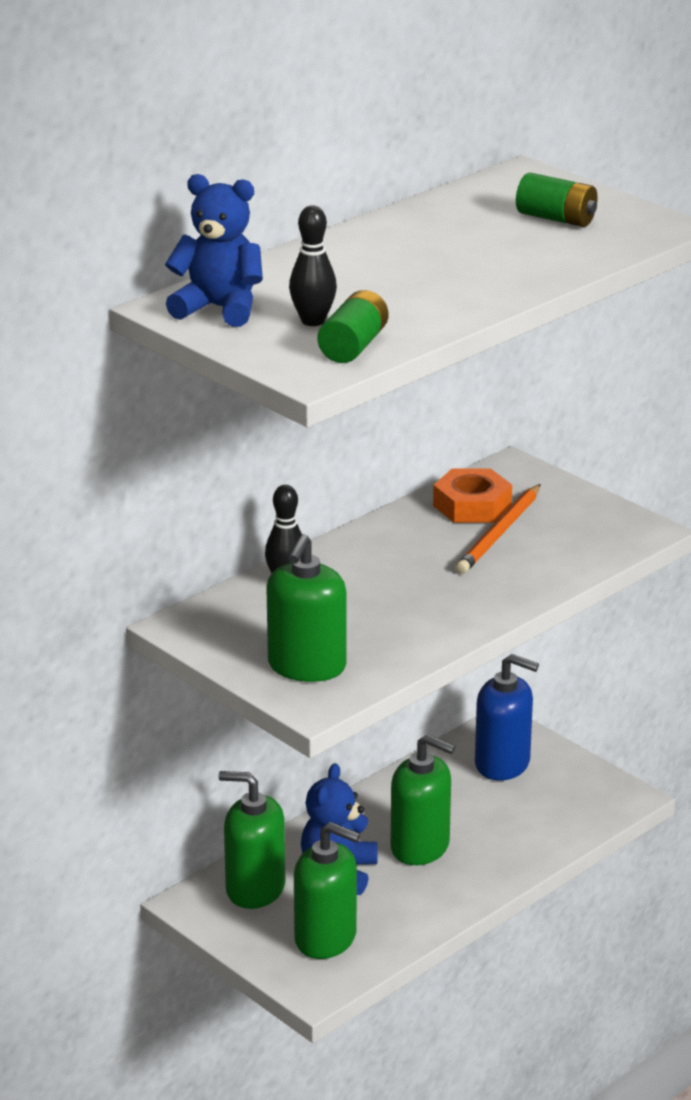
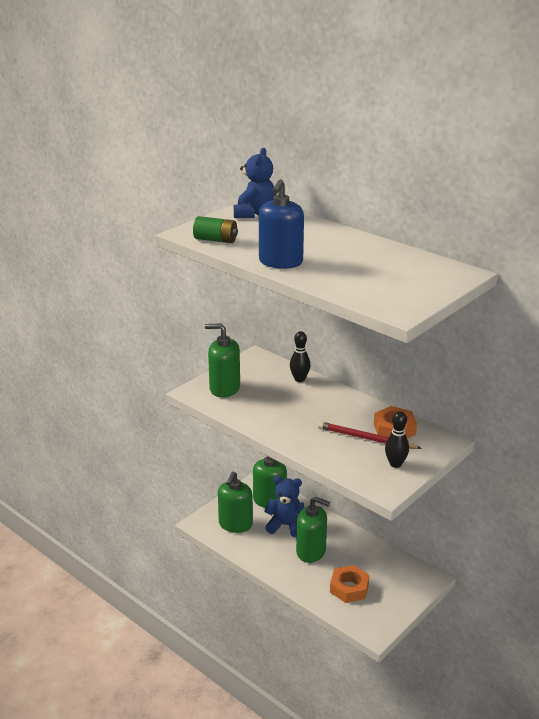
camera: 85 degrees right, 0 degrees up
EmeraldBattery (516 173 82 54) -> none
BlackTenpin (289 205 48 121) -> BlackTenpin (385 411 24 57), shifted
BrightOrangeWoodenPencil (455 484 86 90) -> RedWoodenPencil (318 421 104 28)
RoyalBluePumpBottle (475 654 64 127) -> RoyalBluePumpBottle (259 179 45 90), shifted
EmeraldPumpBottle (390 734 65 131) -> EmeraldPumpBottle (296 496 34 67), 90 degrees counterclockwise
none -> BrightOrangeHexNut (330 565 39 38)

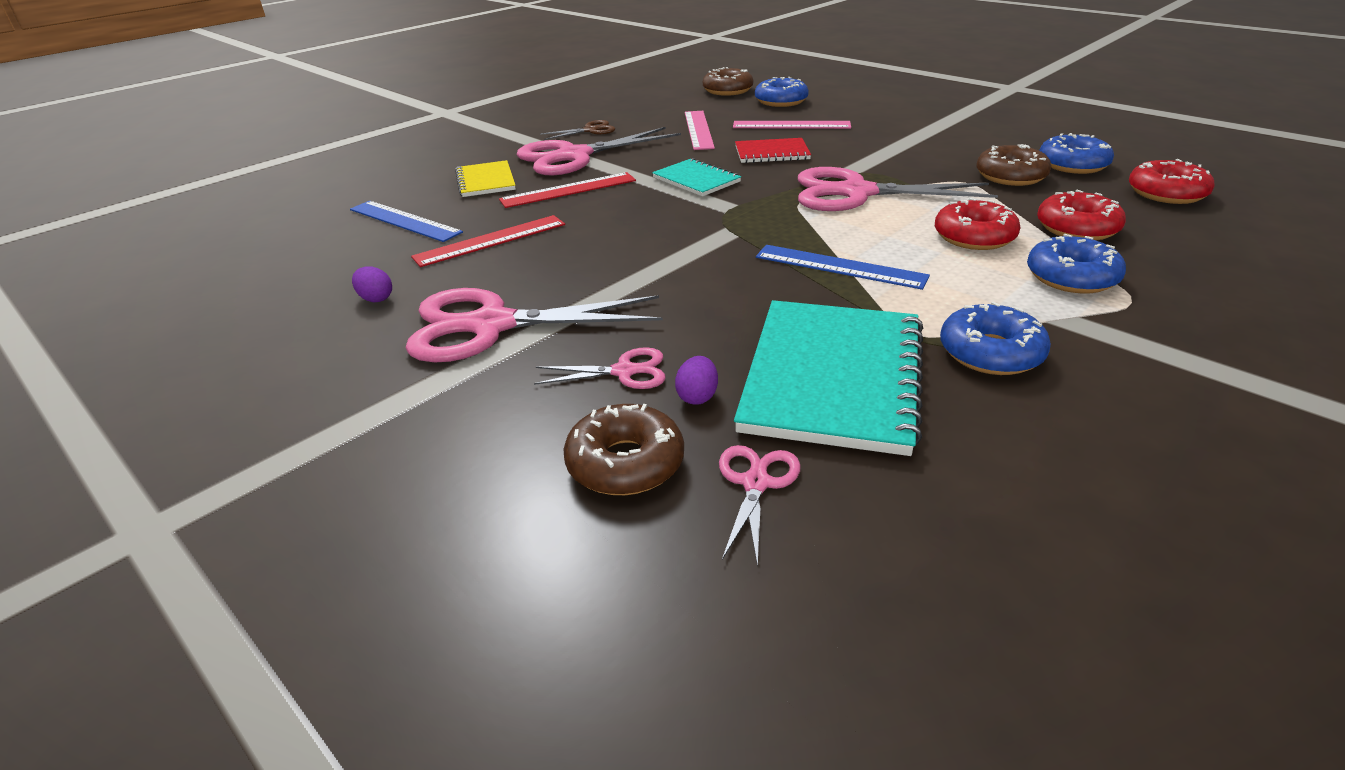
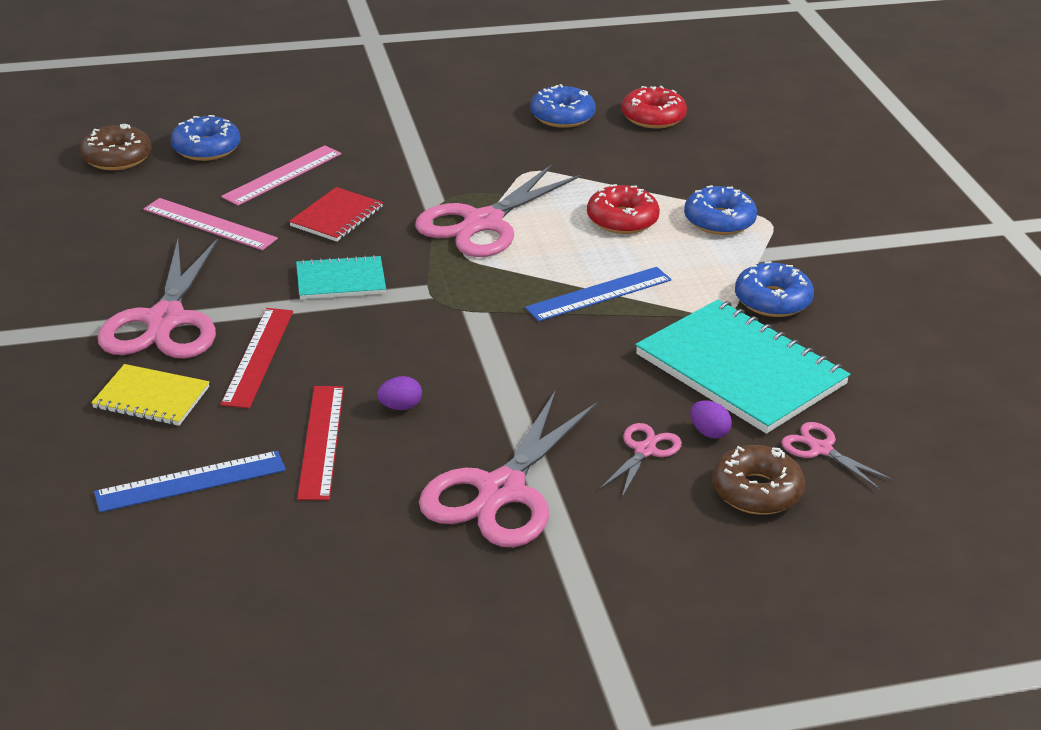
camera: 60 degrees left, 0 degrees up
BrownScissors (540 120 75 20) -> none
BrownDoughnut (976 144 75 42) -> none
RedDoughnut (1037 190 89 51) -> none
RoyalPurpleToyEgg (352 266 40 36) -> RoyalPurpleToyEgg (377 376 45 34), shifted

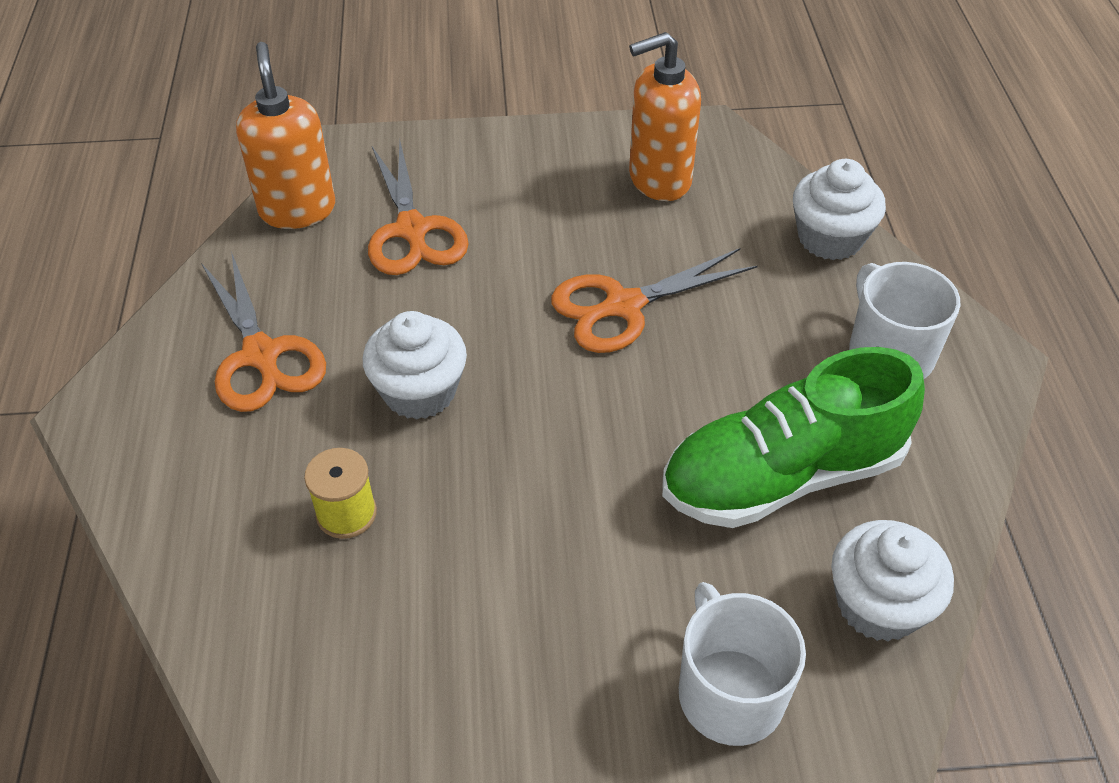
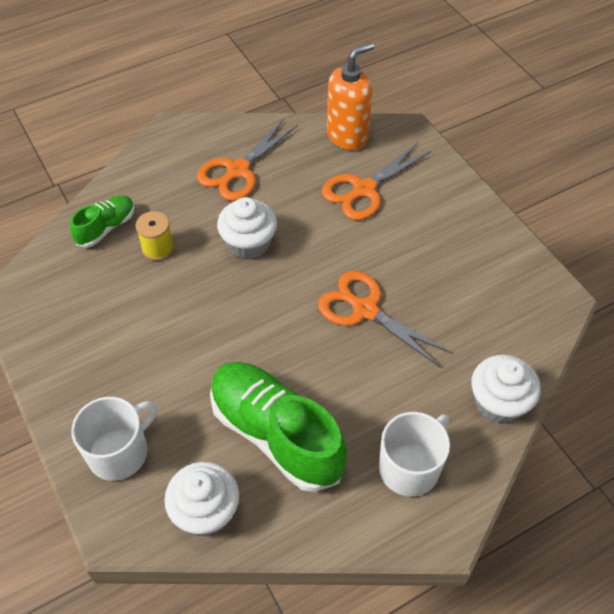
camera: 65 degrees right, 5 degrees up
BrightOrangePumpBottle (629 32 72 169) -> none
none -> EmeraldLaceUpShoe (70 195 65 52)

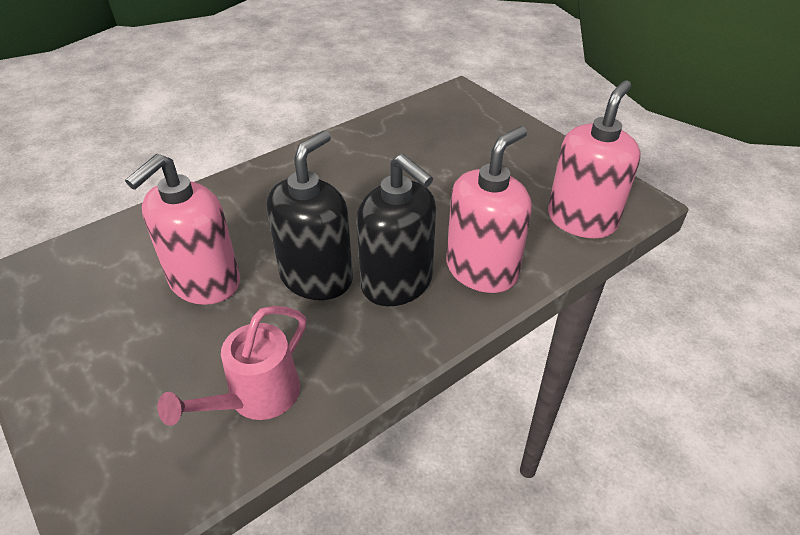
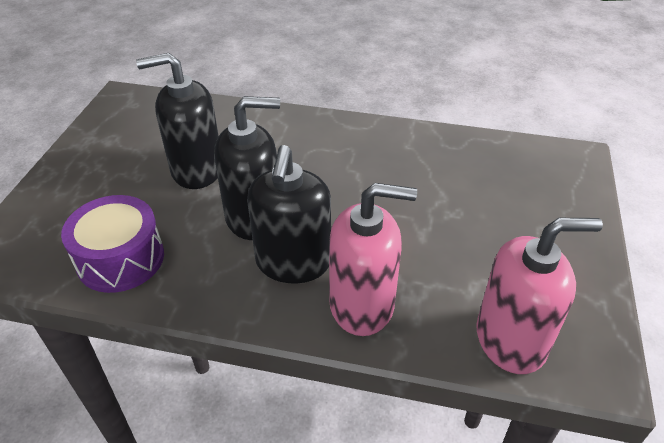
camera: 50 degrees right, 0 degrees up
RosePinkPumpBottle (125 154 115 151) -> BlackPumpBottle (136 53 83 136)
RosePinkSprinklingCan (157 306 149 120) -> RoyalPurpleDrum (61 195 103 98)

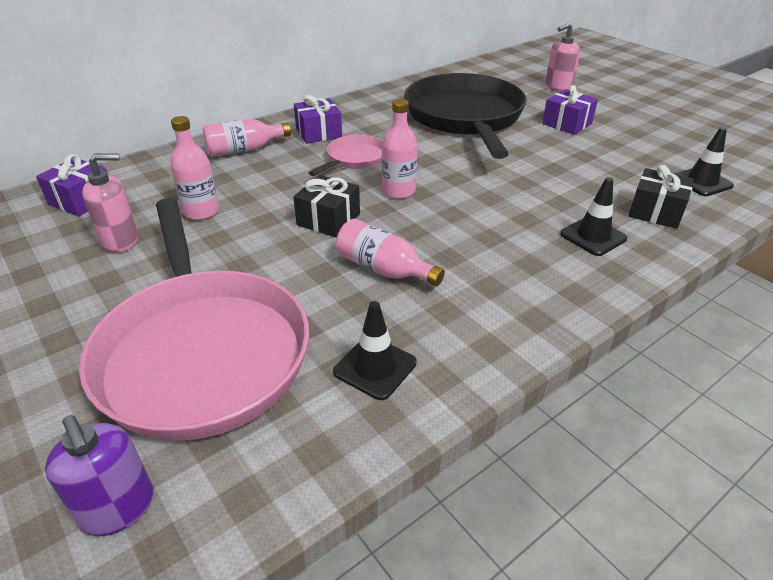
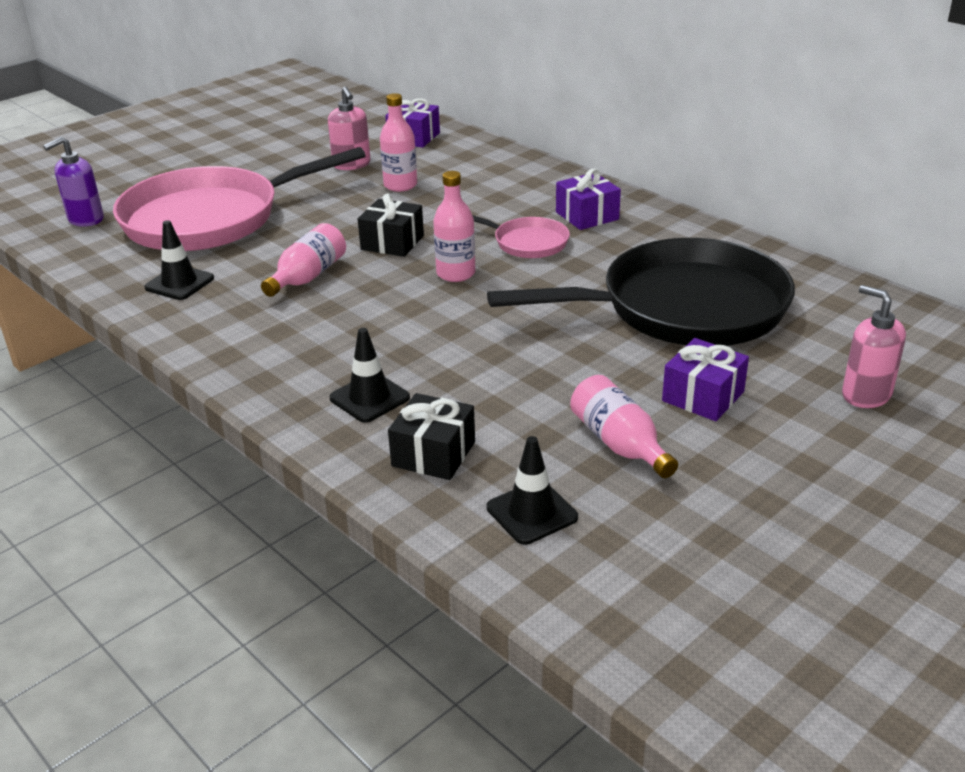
camera: 85 degrees right, 5 degrees down
RosePinkDrinkBottle (203 119 88 38) -> RosePinkDrinkBottle (570 375 108 103), shifted

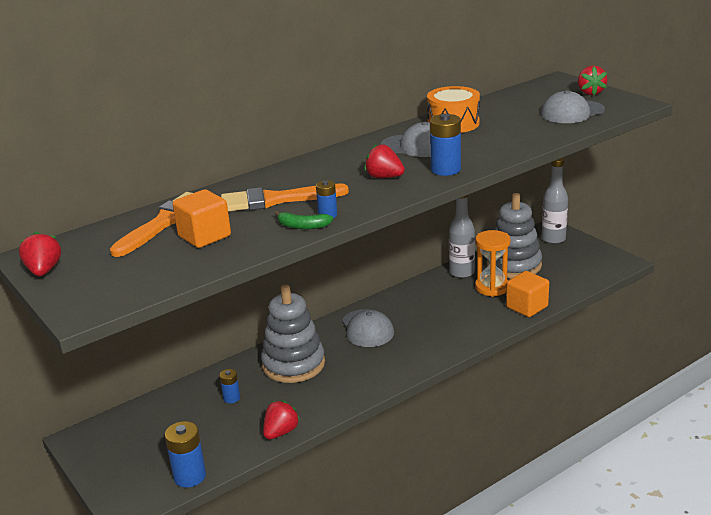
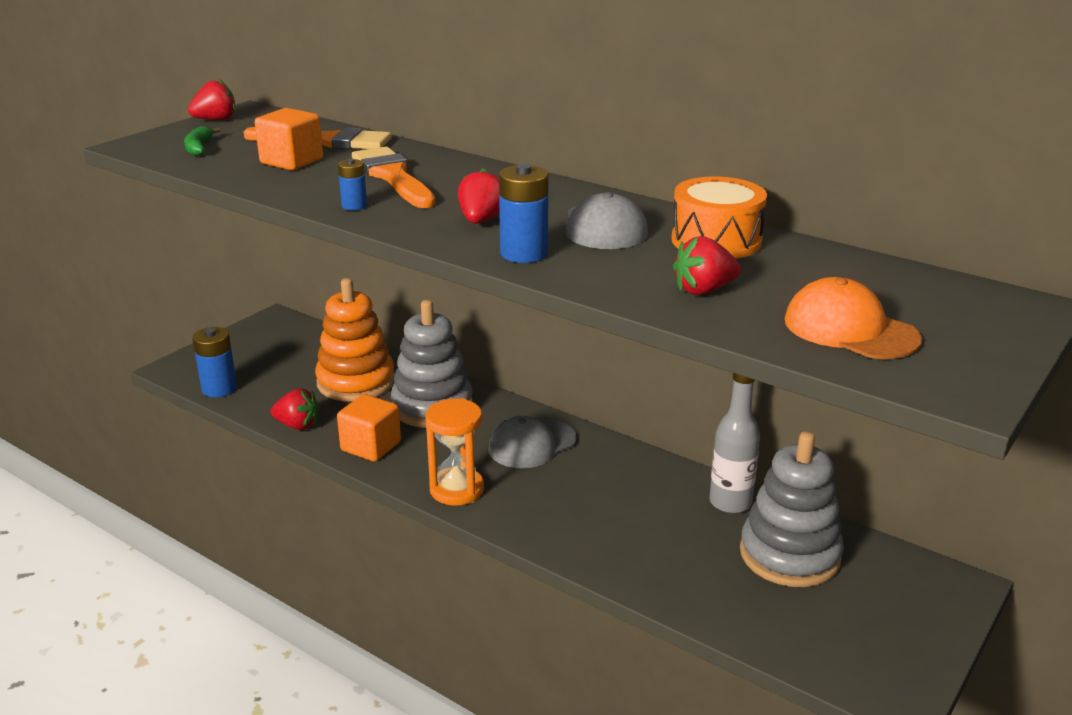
camera: 70 degrees right, 0 degrees up
RedStrawberry (578 66 29 29) -> RedStrawberry (673 236 68 59), shifted
GreyBaseballCap (541 90 64 33) -> BrightOrangeBaseballCap (784 277 138 82)
GreyDrinkBottle (542 158 26 86) -> none
EmeraldBananaFruit (274 211 59 18) -> EmeraldBananaFruit (184 126 36 30), shifted
BrightOrangeHourglass (475 230 36 67) -> BrightOrangeHourglass (425 398 59 108), shifted
BrightOrangeCube (506 271 43 46) -> BrightOrangeCube (337 394 64 68), shifted
RoyalBlueBattery (219 369 21 34) -> BrightOrangeStackingRings (315 278 80 124)

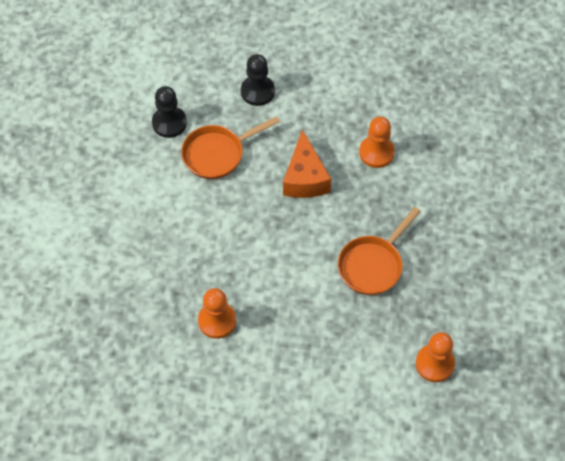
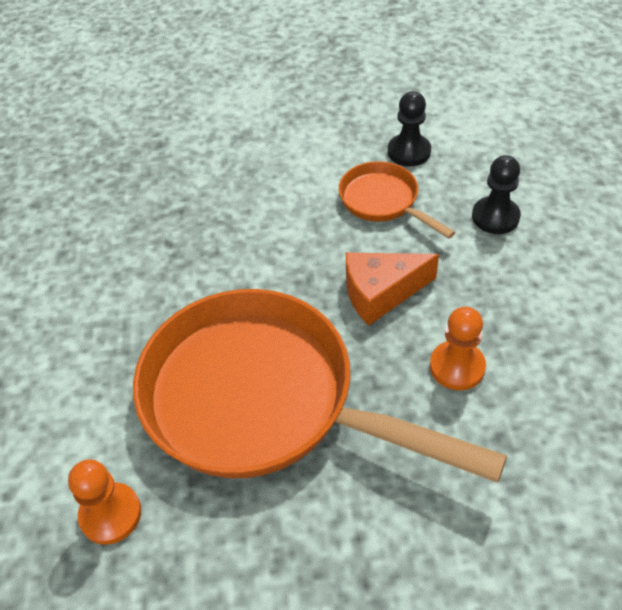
camera: 80 degrees right, 10 degrees down
BrightOrangePan (338 207 83 88) -> BrightOrangePan (133 289 374 194), x2.20
BrightOrangeChessPawn (198 288 38 51) -> none

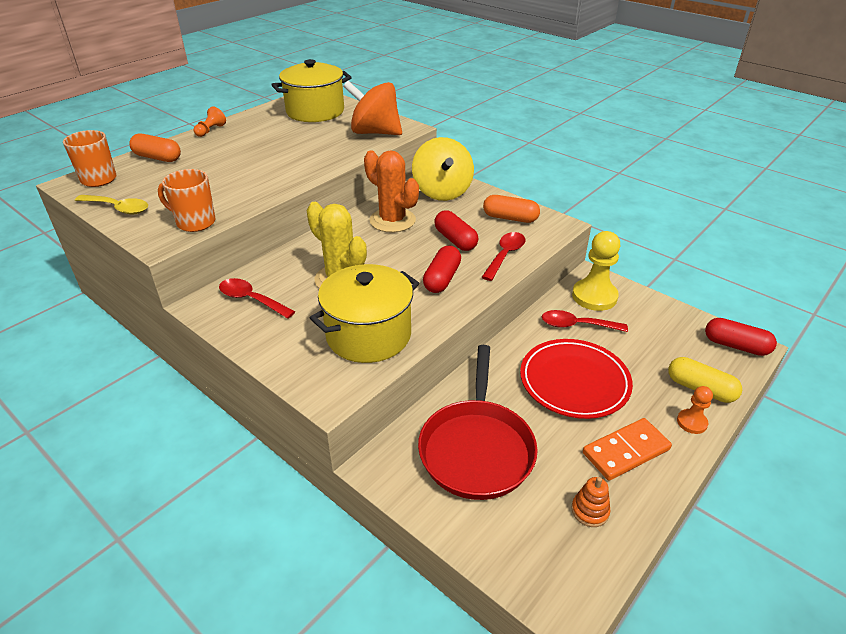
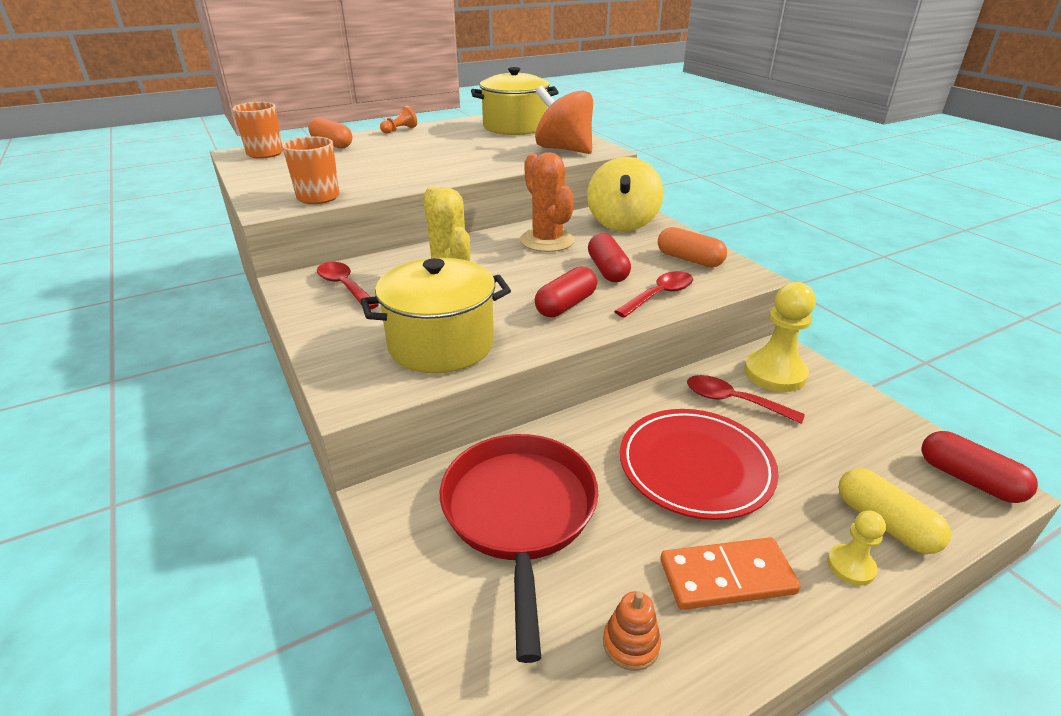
camera: 20 degrees right, 5 degrees down
BrightYellowTablespoon (75 195 73 19) -> none
RedPan (418 345 120 155) -> RedPan (440 434 158 229), 150 degrees clockwise
BrightOrangeChessPawn (677 386 36 48) -> BrightYellowChessPawn (827 511 59 75)

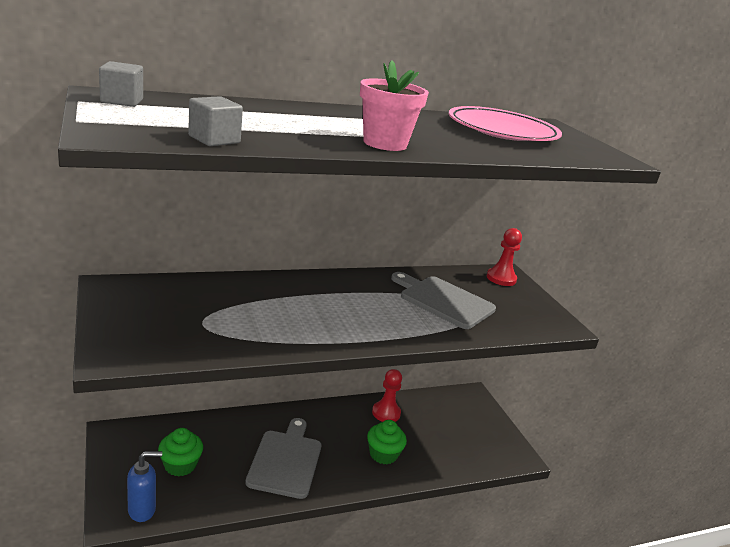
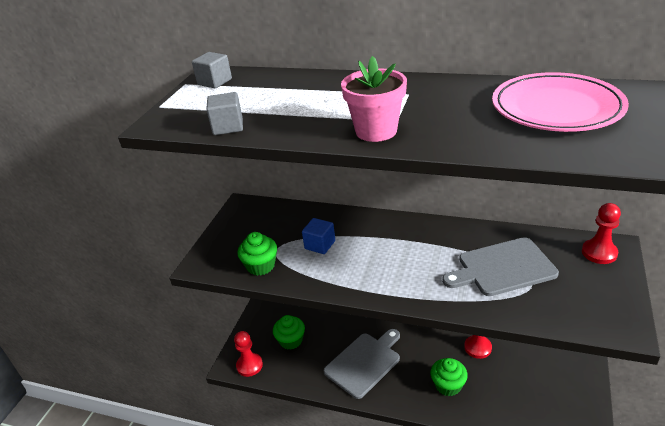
camera: 45 degrees right, 10 degrees up
GreyCuttingBoard (391 272 105 57) -> GreyCuttingBoard (442 237 117 59), 90 degrees counterclockwise
RoyalBluePumpBottle (127 451 35 71) -> RedChessPawn (234 331 29 46)
none -> RoyalBlueCube (302 218 33 36)
none -> EmeraldCupcake (237 232 40 44)

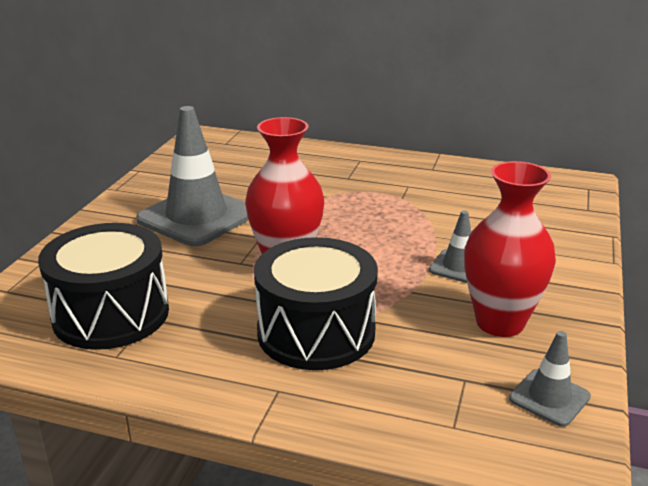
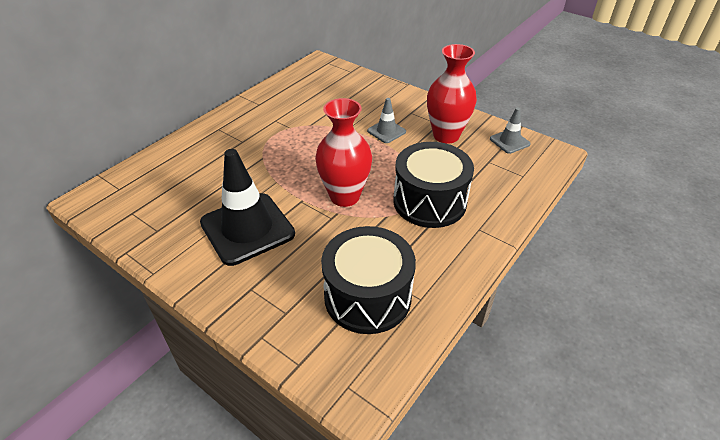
camera: 70 degrees left, 15 degrees up
GreySafetyCone (136 106 112 141) -> BlackSafetyCone (200 149 95 117)

